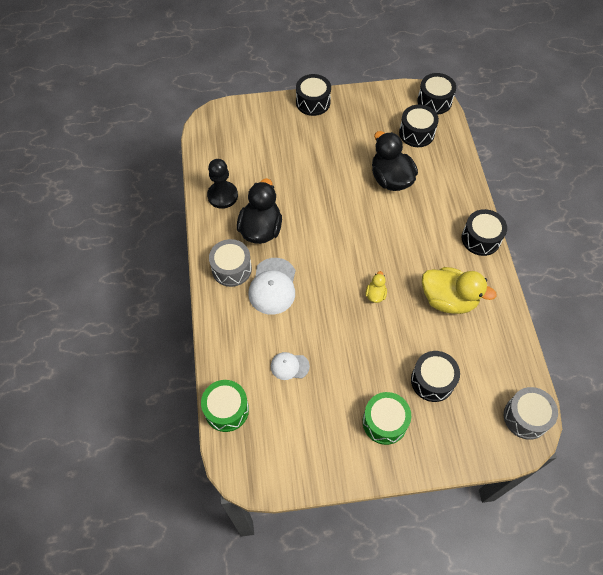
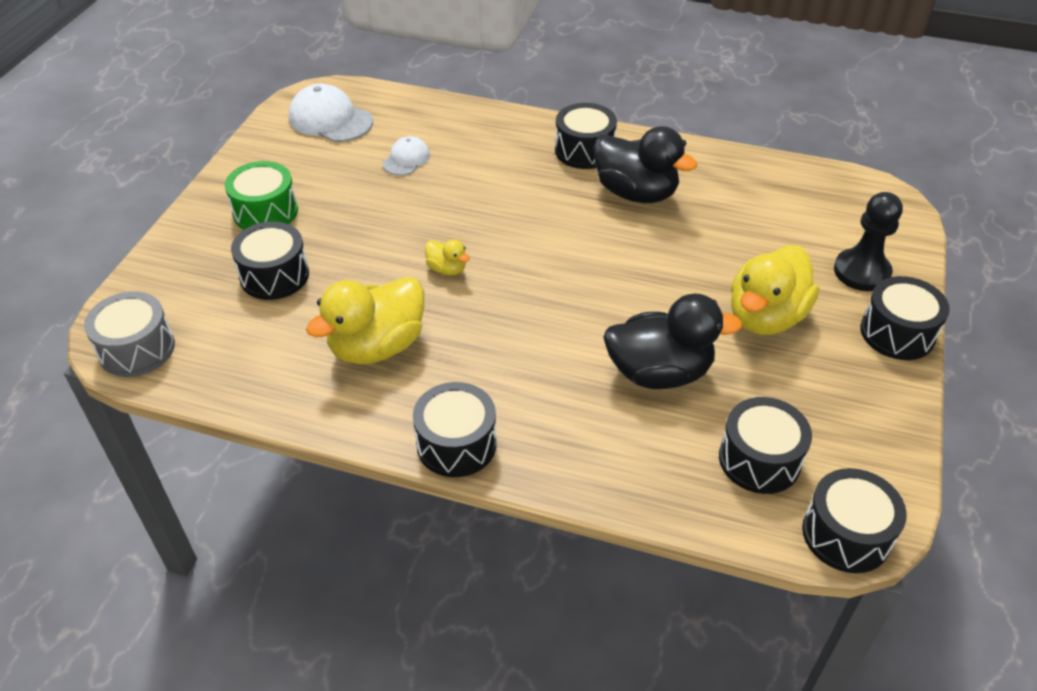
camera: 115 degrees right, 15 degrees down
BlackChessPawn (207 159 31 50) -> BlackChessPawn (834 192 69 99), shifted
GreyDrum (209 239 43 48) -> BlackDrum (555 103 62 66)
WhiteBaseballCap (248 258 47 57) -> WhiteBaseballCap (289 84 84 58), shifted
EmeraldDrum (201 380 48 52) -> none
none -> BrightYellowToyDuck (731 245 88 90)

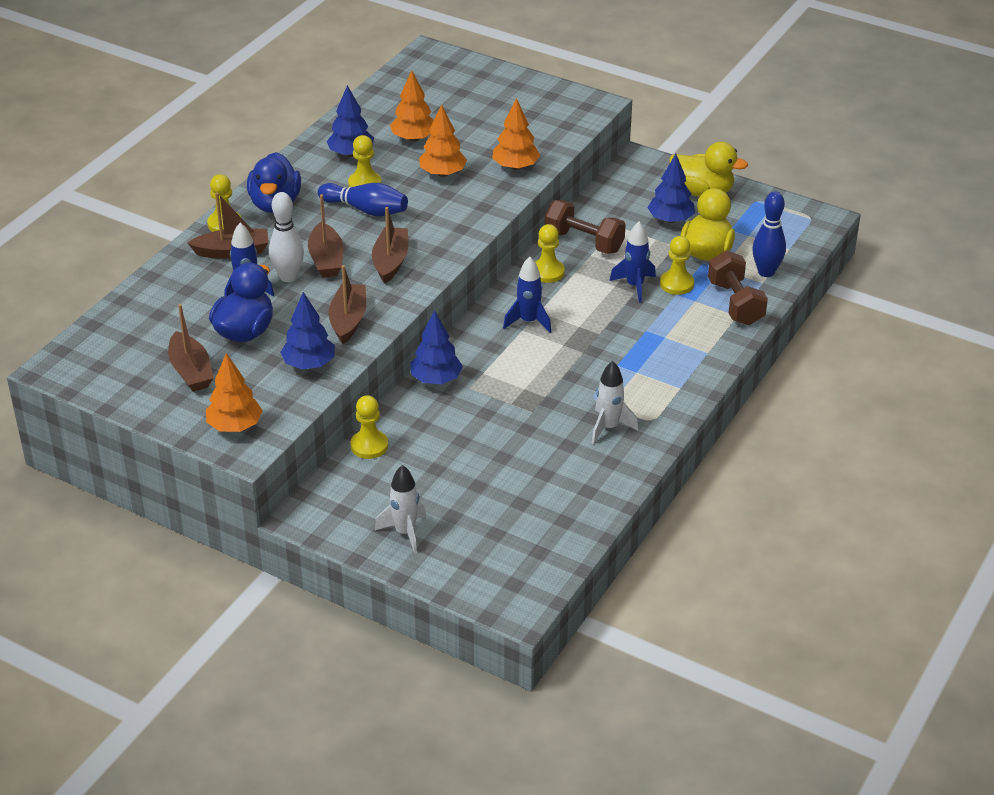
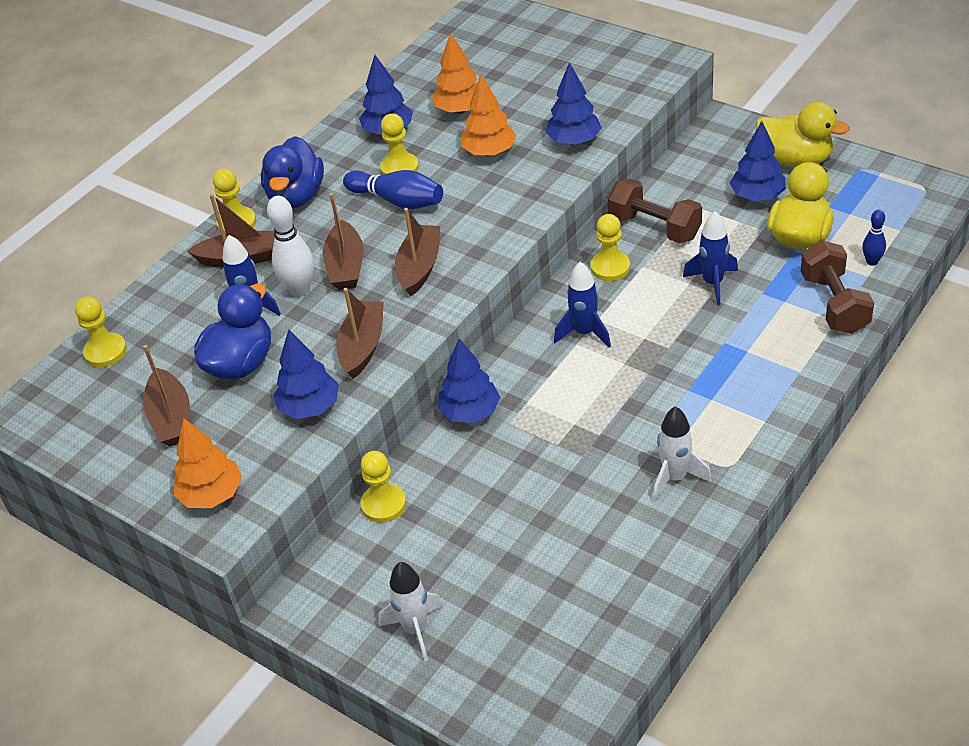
camera: 10 degrees right, 5 degrees up
BrightOrangeFirTree (492 98 48 72) -> RoyalBlueFirTree (546 62 56 83)
RoyalBlueTenpin (752 191 34 86) -> RoyalBlueTenpin (862 210 24 56), x0.58
BrightYellowChessPawn (660 236 34 59) -> BrightYellowChessPawn (75 296 52 71), shifted

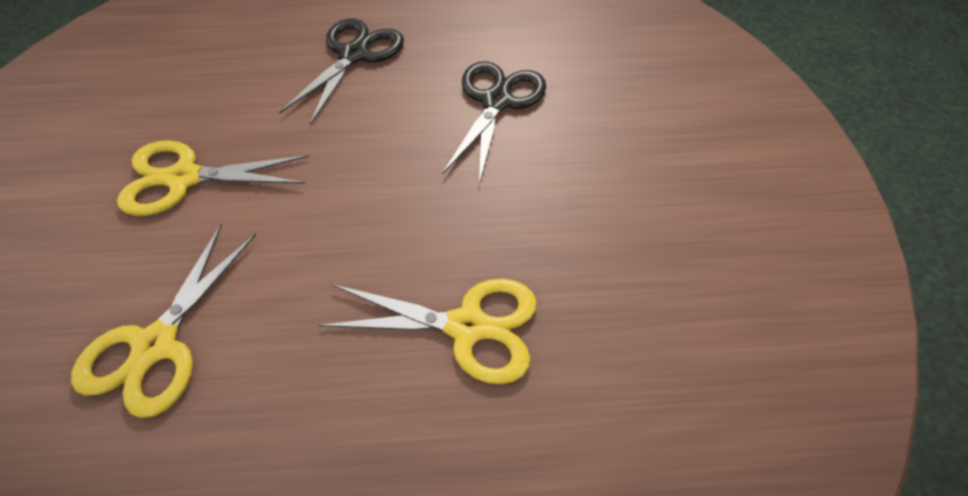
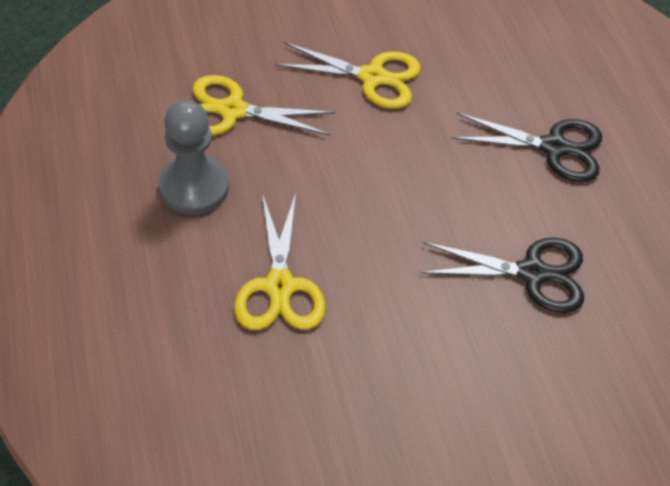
camera: 75 degrees right, 0 degrees up
BrightYellowScissors (117 140 193 76) -> BrightYellowScissors (275 42 146 67), 120 degrees clockwise
none -> GreyChessPawn (159 100 70 115)

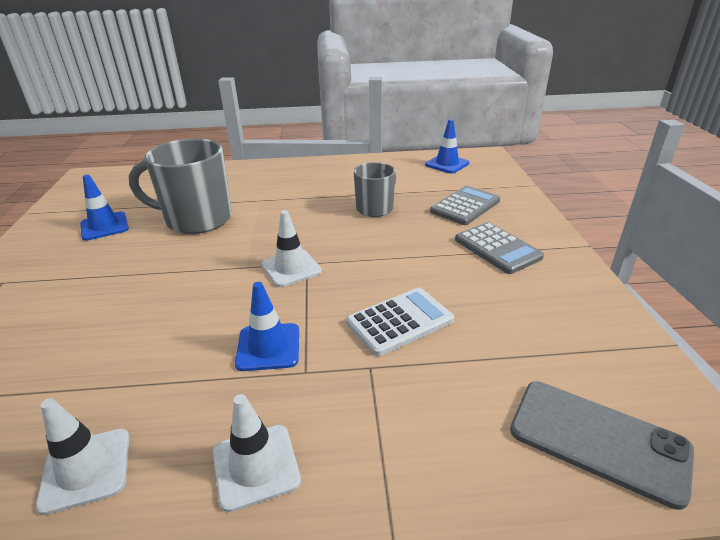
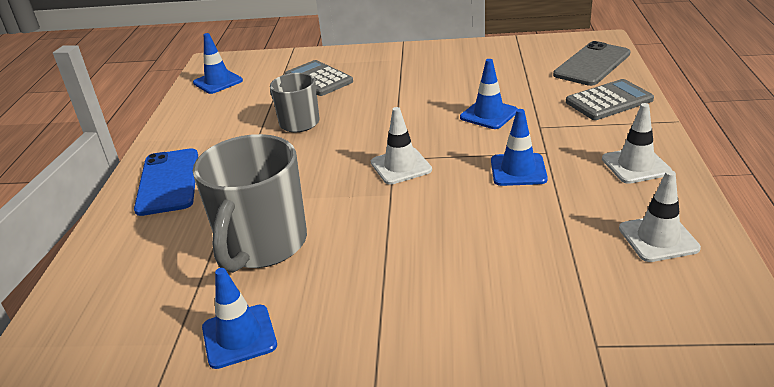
camera: 80 degrees left, 0 degrees up
GreyCalculator (455 222 89 52) -> GreyCalculator (566 79 88 41), shifted
WhiteCalculator (346 288 108 68) -> RoyalBlueSafetyCone (460 59 58 70)
none -> RoyalBlueMobilePhone (134 148 64 68)

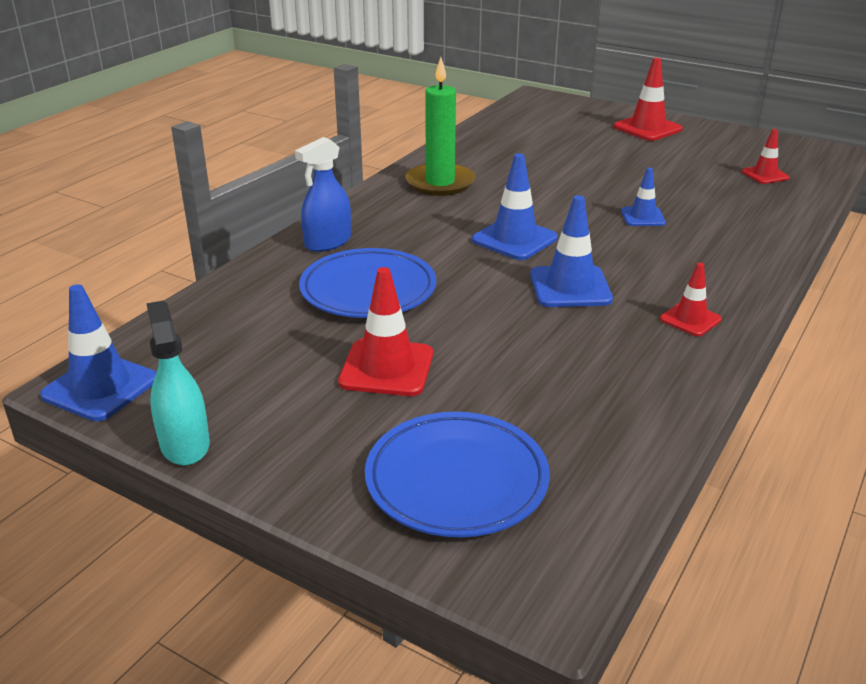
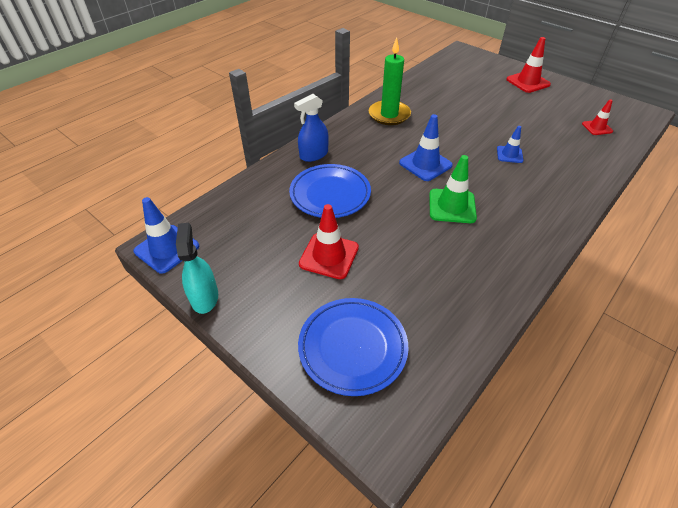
camera: 10 degrees right, 15 degrees up
RoyalBlueSafetyCone (530 195 83 112) -> EmeraldSafetyCone (429 155 48 68)
RedSafetyCone (660 263 62 73) -> none

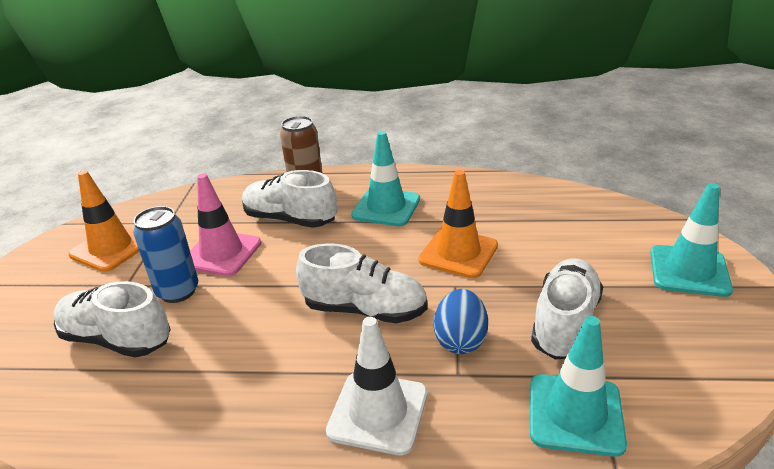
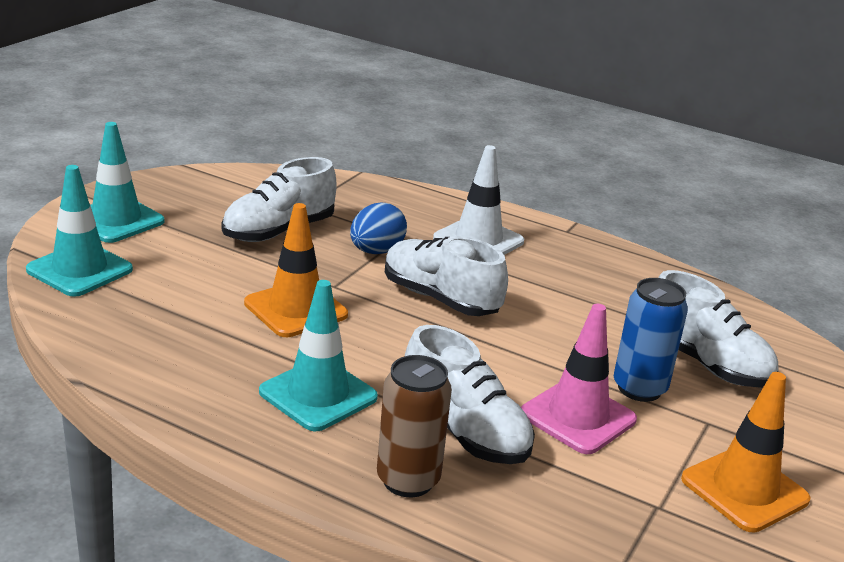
camera: 160 degrees left, 5 degrees down
AquaSafetyCone (530 316 97 141) -> AquaSafetyCone (26 165 107 132), shifted

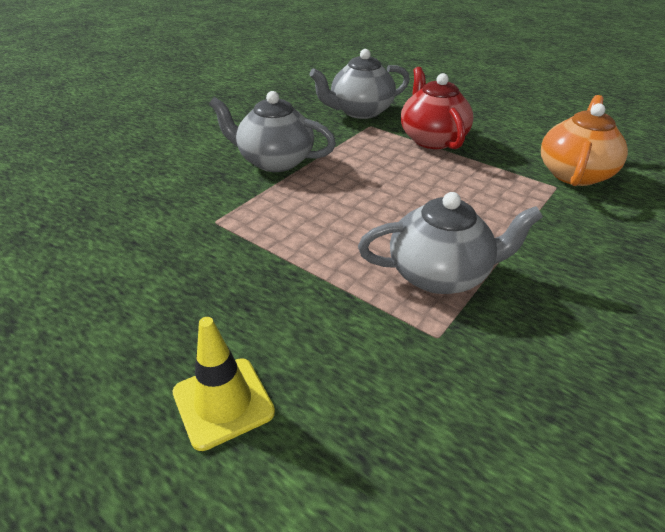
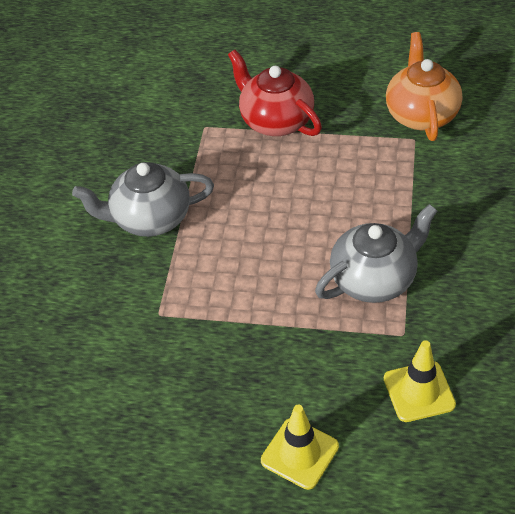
camera: 25 degrees left, 10 degrees up
GreyTeapot (309 49 101 70) -> none
none -> BrightYellowSafetyCone (384 340 72 82)

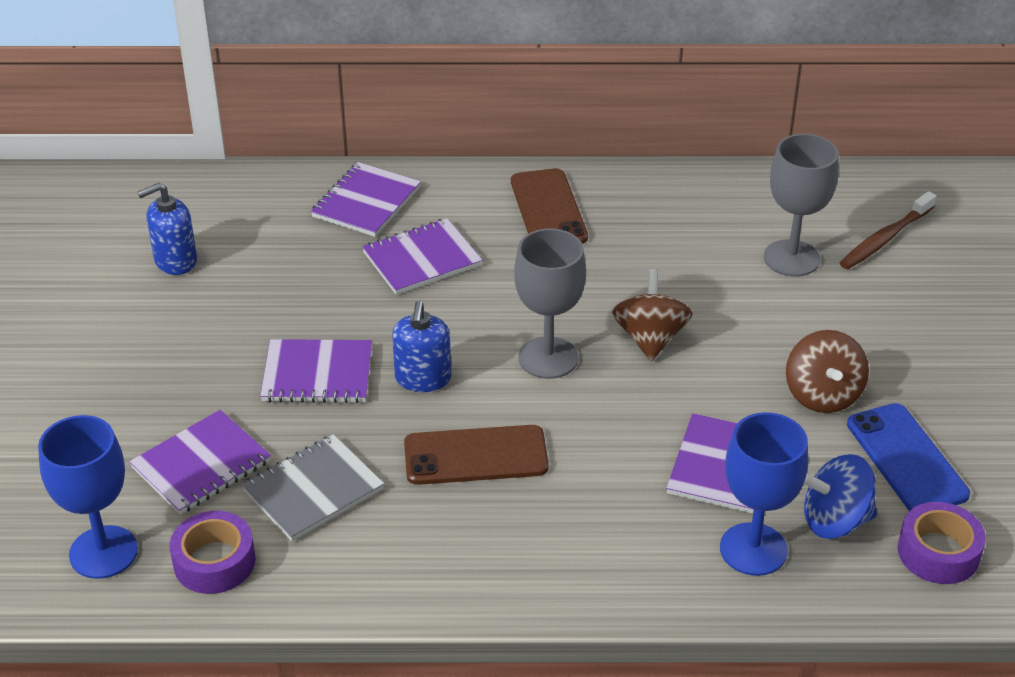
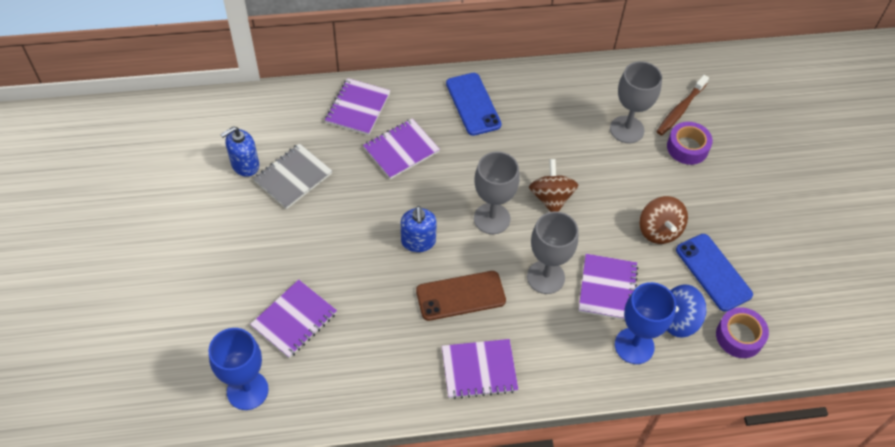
camera: 10 degrees left, 15 degrees up
BrownMobilePhone (511 168 77 76) -> RoyalBlueMobilePhone (446 73 56 63)
RoyalPurpleExerciseBook (260 339 112 64) -> RoyalPurpleExerciseBook (442 339 76 60), shifted
GreyExerciseBook (241 434 143 107) -> GreyExerciseBook (253 143 79 66), shifted
RoyalPurpleTape (169 511 87 83) -> RoyalPurpleTape (667 122 46 43), shifted
none -> GreyChalice (527 211 51 83)

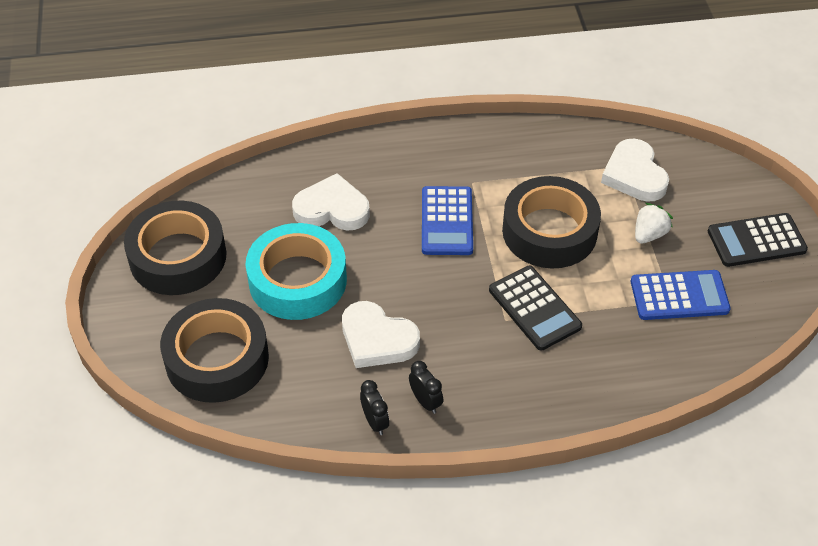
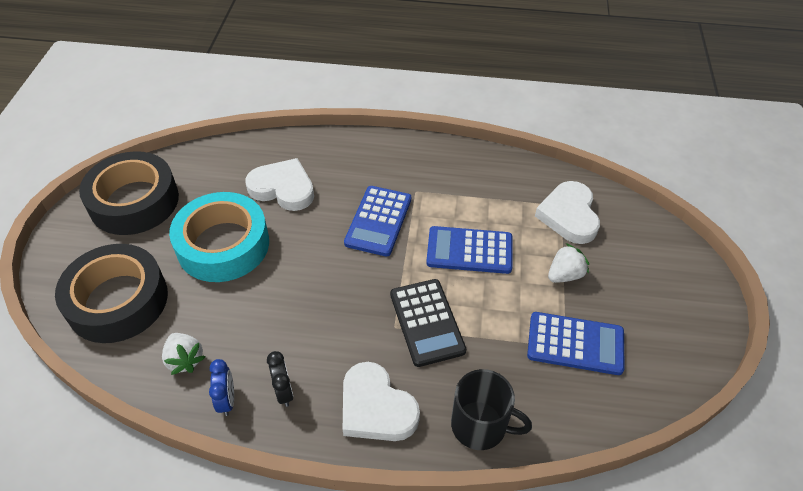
camera: 15 degrees right, 0 degrees up
BlackTape (502 176 99 92) -> RoyalBlueCalculator (426 226 86 48)
BlackCalculator (708 213 100 54) -> none
WhiteHeartShape (342 301 78 67) -> WhiteHeartShape (343 362 77 79), shifted
BlackBedsideClock (360 380 29 55) -> RoyalBlueBedsideClock (209 359 25 57)
none -> WhiteStrawberry (162 333 43 42)
none -> BlackCoffeeMug (451 369 81 81)

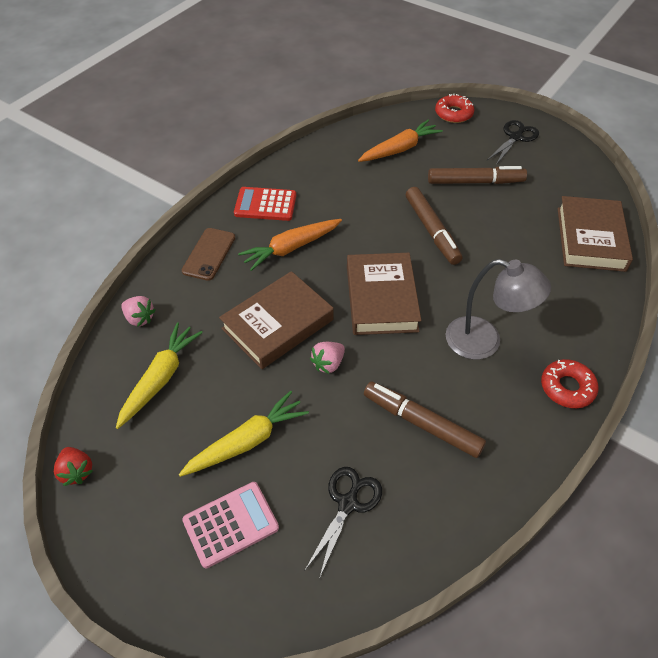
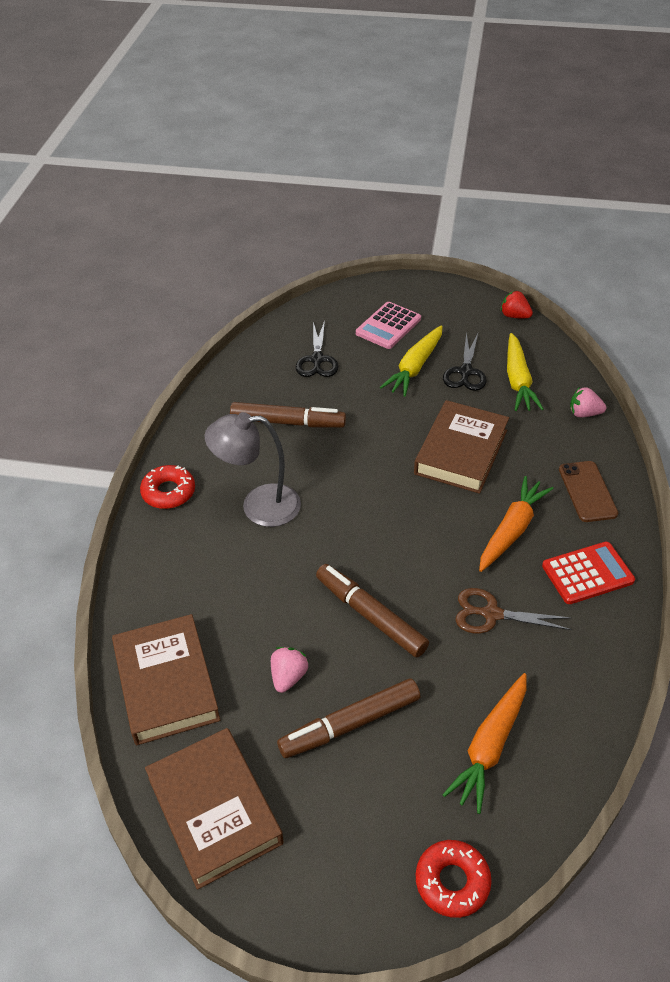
camera: 155 degrees right, 5 degrees down
BlackScissors (487 120 52 45) -> BlackScissors (443 332 44 59), shifted
BrownHardcover (347 253 74 82) -> BrownHardcover (145 728 138 162), shifted
RosePinkStrawberry (310 342 35 32) -> RosePinkStrawberry (271 647 37 46), shifted
none -> BrownScissors (455 588 117 46)

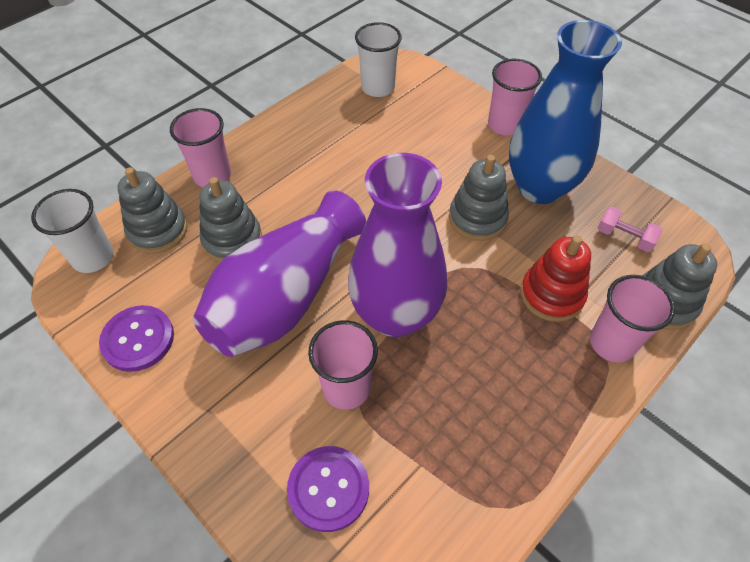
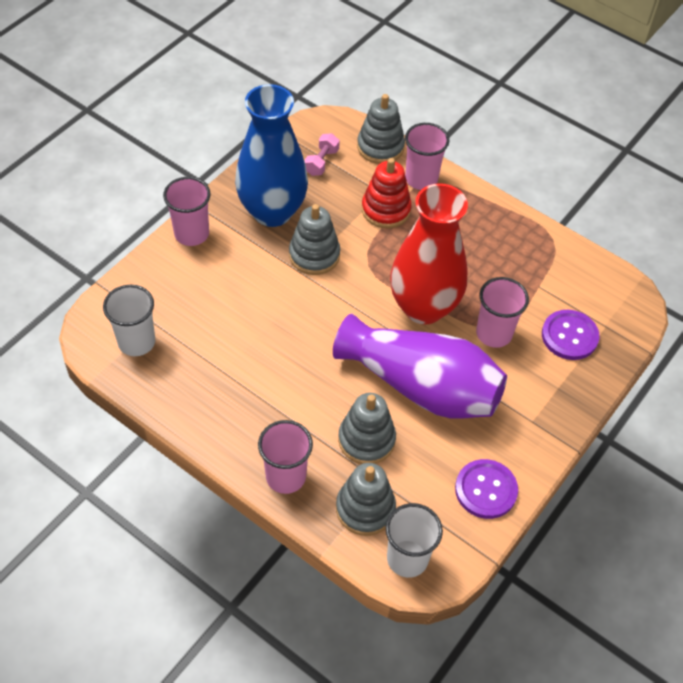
camera: 100 degrees left, 0 degrees up
RoyalPurpleFlowerVase (348 153 99 184) -> RedFlowerVase (390 183 78 141)

